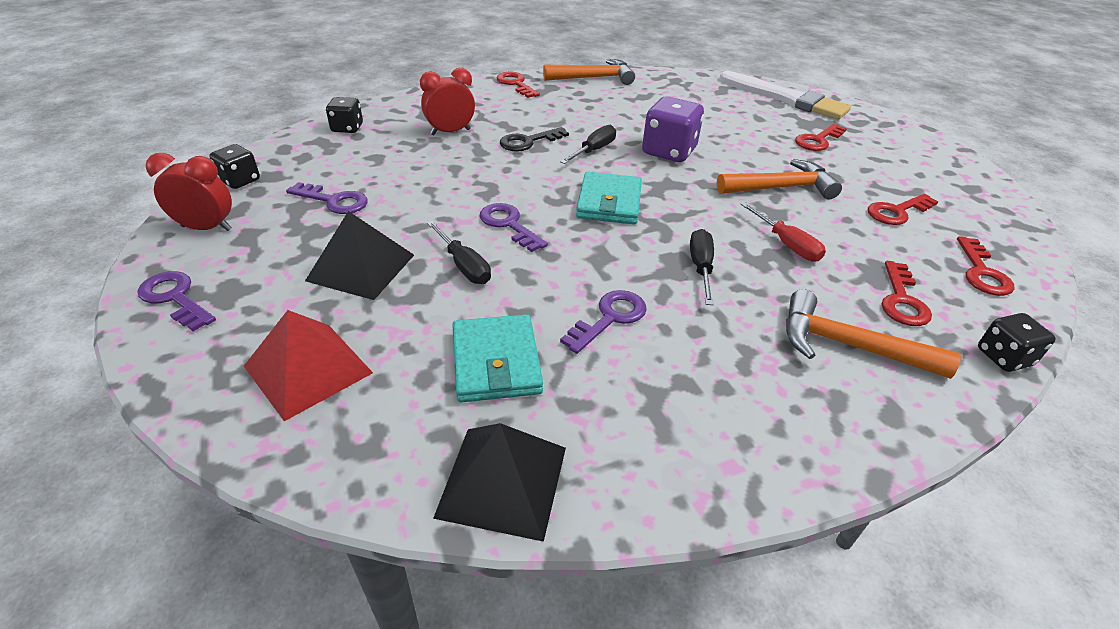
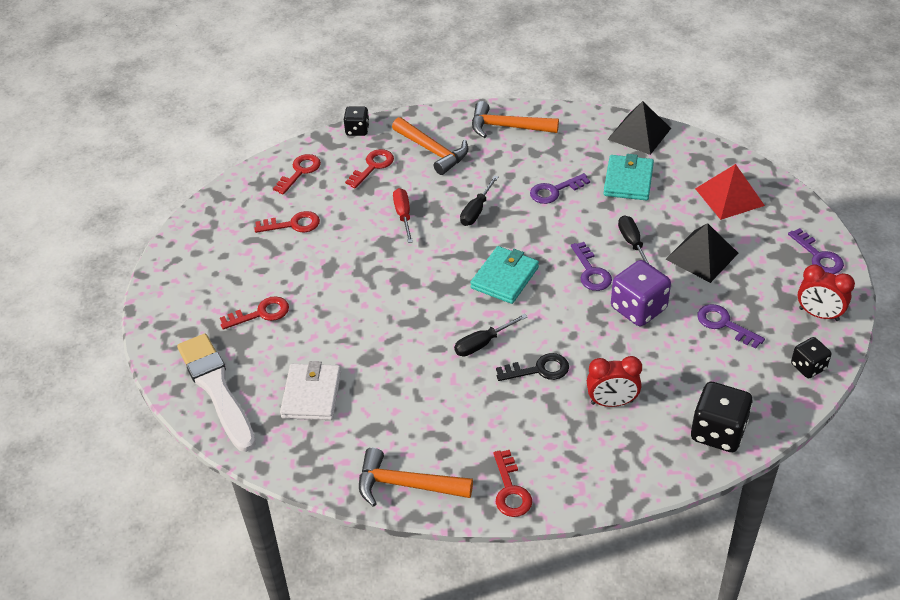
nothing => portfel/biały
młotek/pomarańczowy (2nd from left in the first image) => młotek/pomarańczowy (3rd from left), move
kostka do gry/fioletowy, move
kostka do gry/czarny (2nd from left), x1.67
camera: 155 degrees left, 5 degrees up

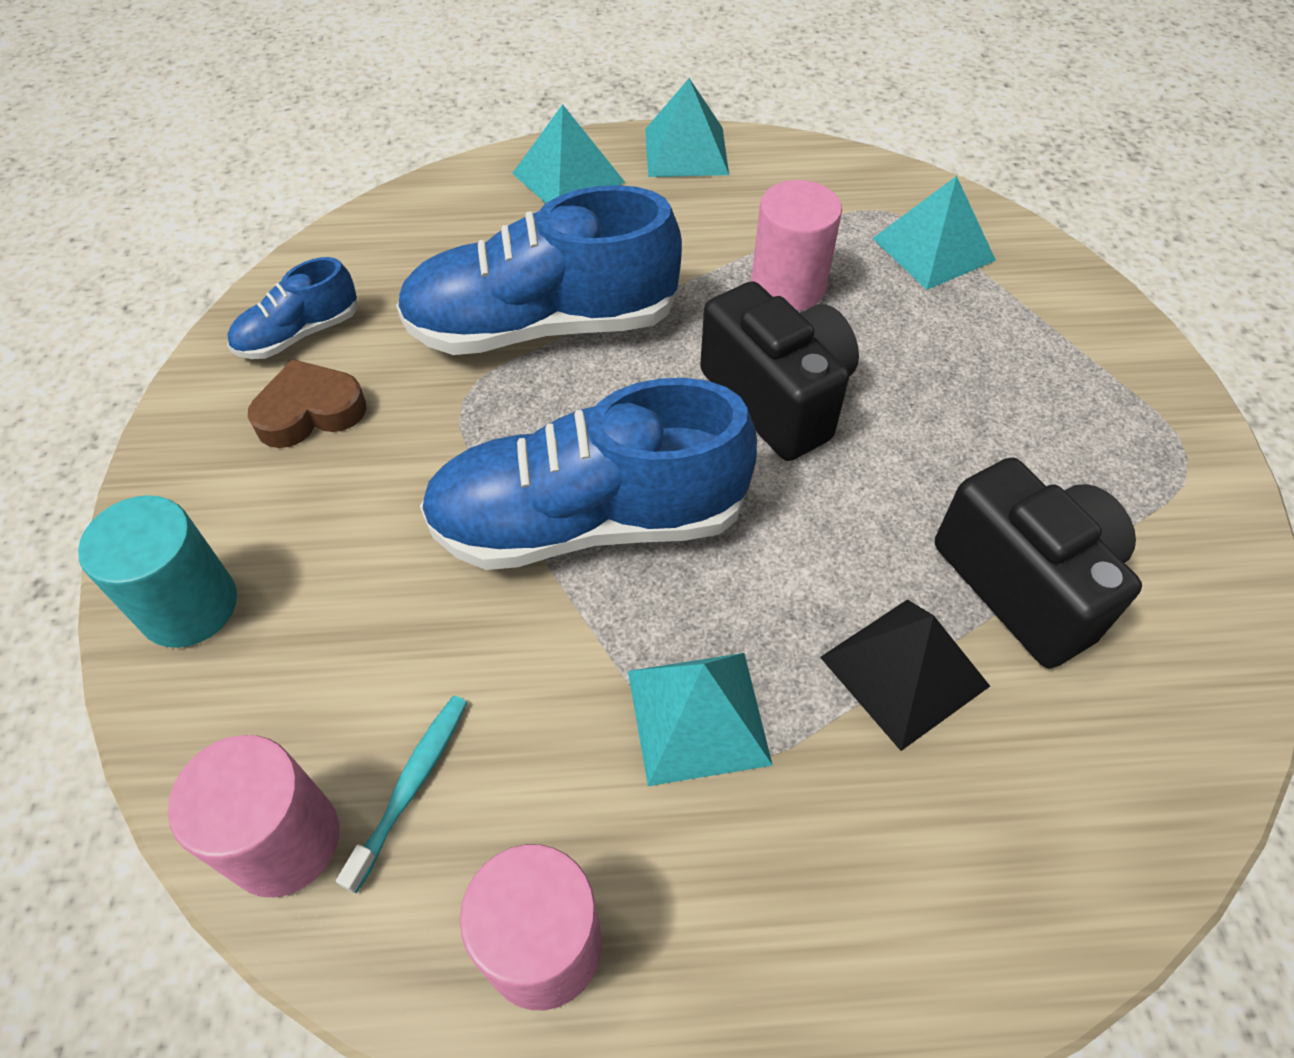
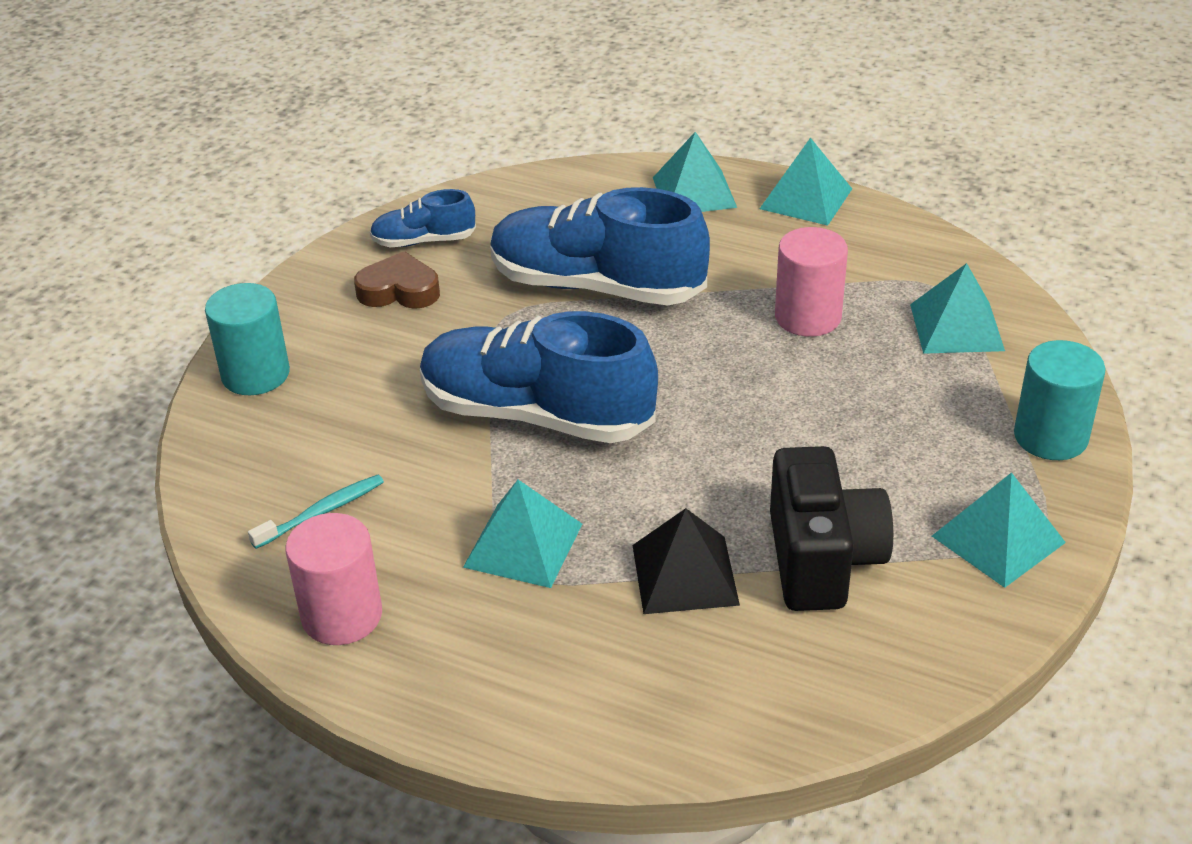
nothing => piramida/turkusowy (5th from left)
nothing => walec/turkusowy (2nd from left)
walec/różowy (1st from left) => nothing
aparat fotograficzny/czarny (1st from left) => nothing
camera: 30 degrees right, 15 degrees down

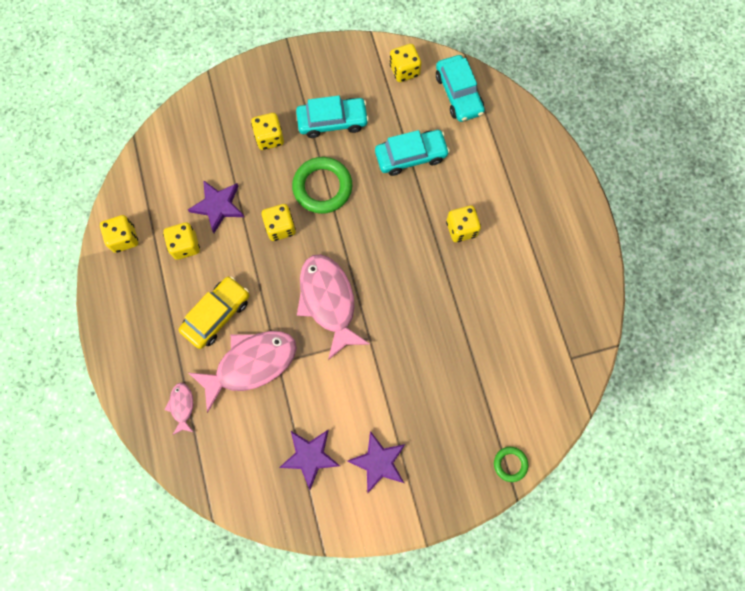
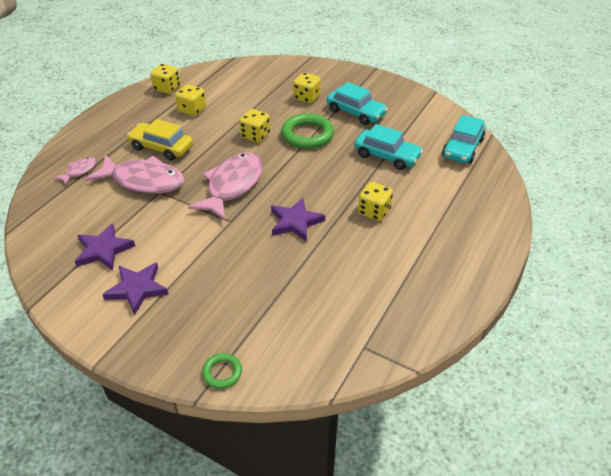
samochód/żółty, 150 degrees counterclockwise
gwiazda/fioletowy (1st from left in the first image) => gwiazda/fioletowy (3rd from left), move
kostka do gry/żółty (5th from left) => nothing
camera: 45 degrees right, 30 degrees down

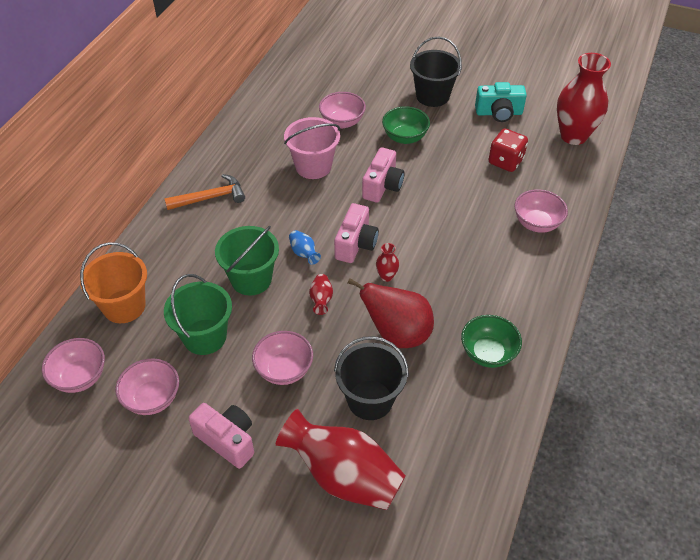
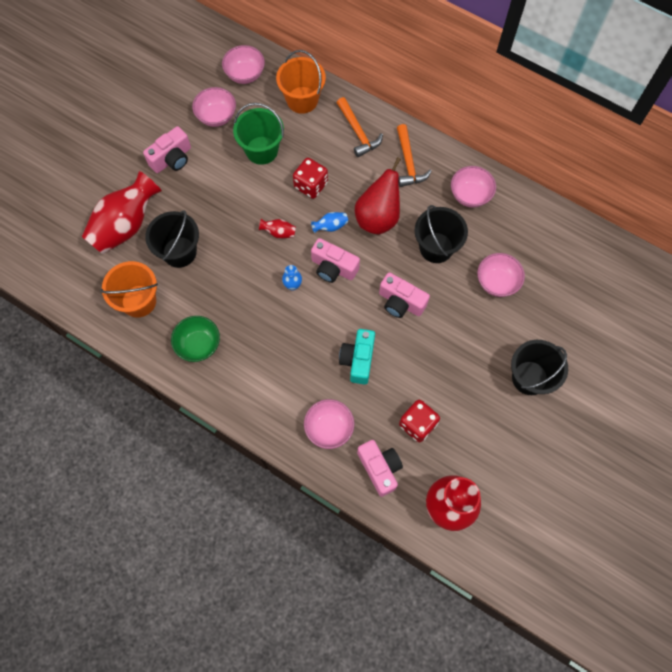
nothing => wiadro/pomarańczowy (1st from left)
wazon/czerwony (3rd from left) => wazon/niebieski (1st from left)
wiadro/zielony (2nd from left) => kostka do gry/czerwony (1st from left)
nothing => młotek/pomarańczowy (1st from left)
aparat fotograficzny/turkusowy, move
gruszka/czerwony, move
nothing => aparat fotograficzny/różowy (3rd from left)
wiadro/różowy => wiadro/czarny (2nd from left)
miska/różowy (3rd from left in the first image) => miska/różowy (4th from left), move
miska/zielony (1st from left) => nothing
camera: 100 degrees right, 20 degrees up

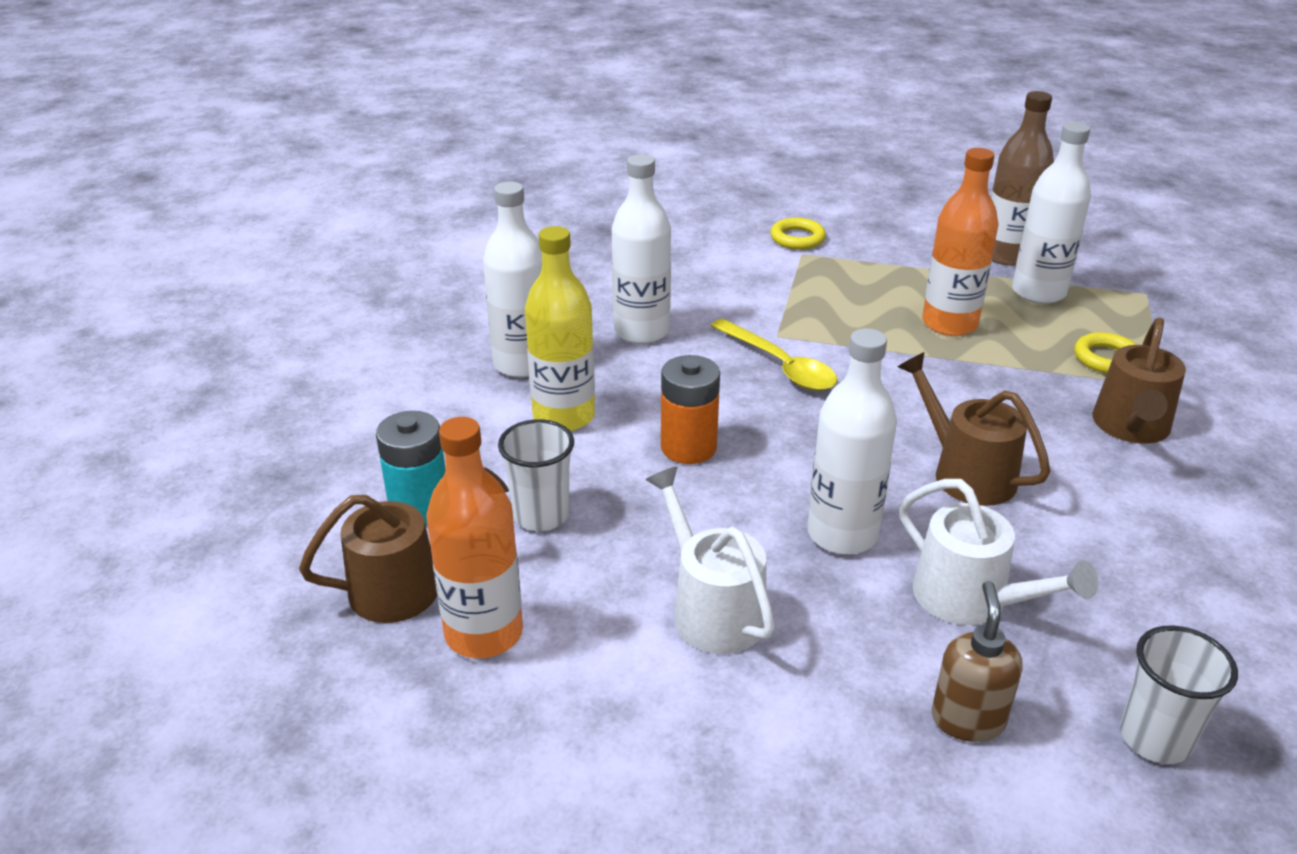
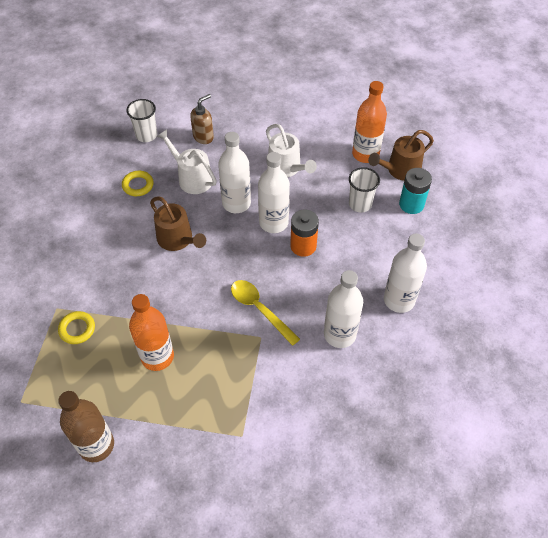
pierścień/żółty (1st from left in the first image) => pierścień/żółty (2nd from left), move
dozownik mydła/brązowy, 135 degrees counterclockwise
butelka/biały (4th from left in the first image) => butelka/biały (2nd from left), move
butelka/żółty => nothing
konewka/brązowy (3rd from left) => nothing
camera: 175 degrees right, 20 degrees up

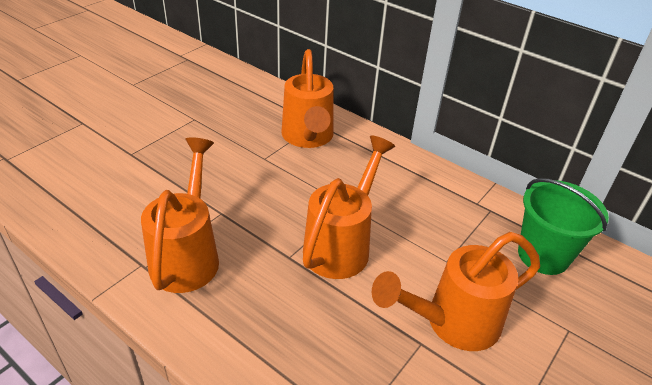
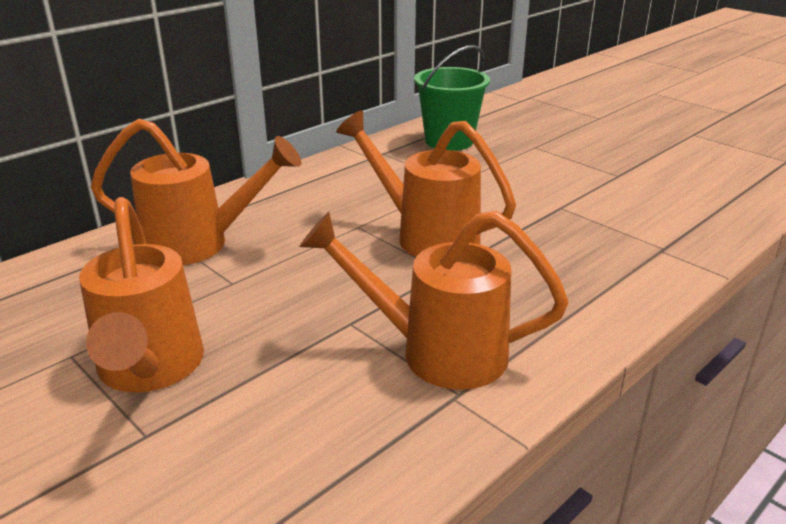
konewka/pomarańczowy (4th from left in the first image) => konewka/pomarańczowy (1st from left), move
camera: 80 degrees left, 10 degrees down

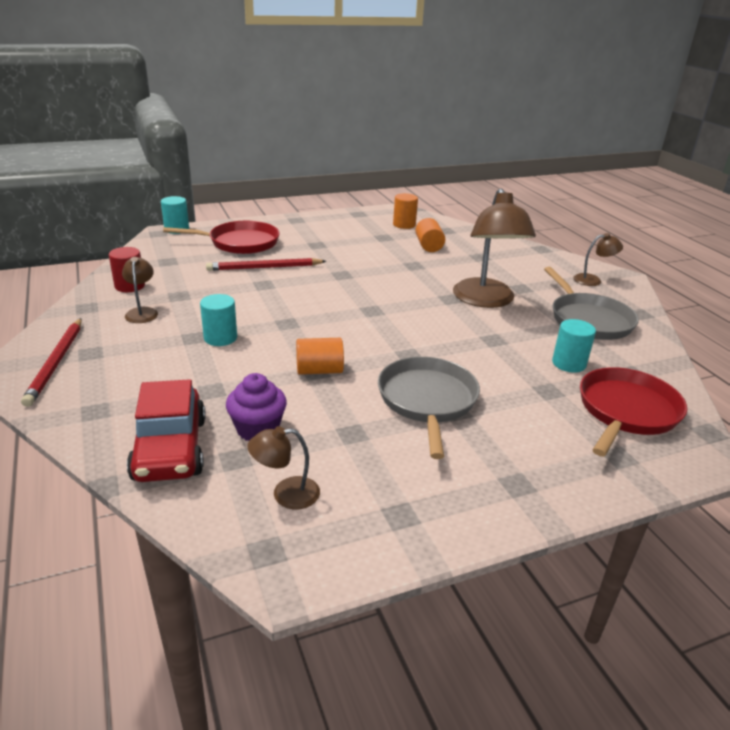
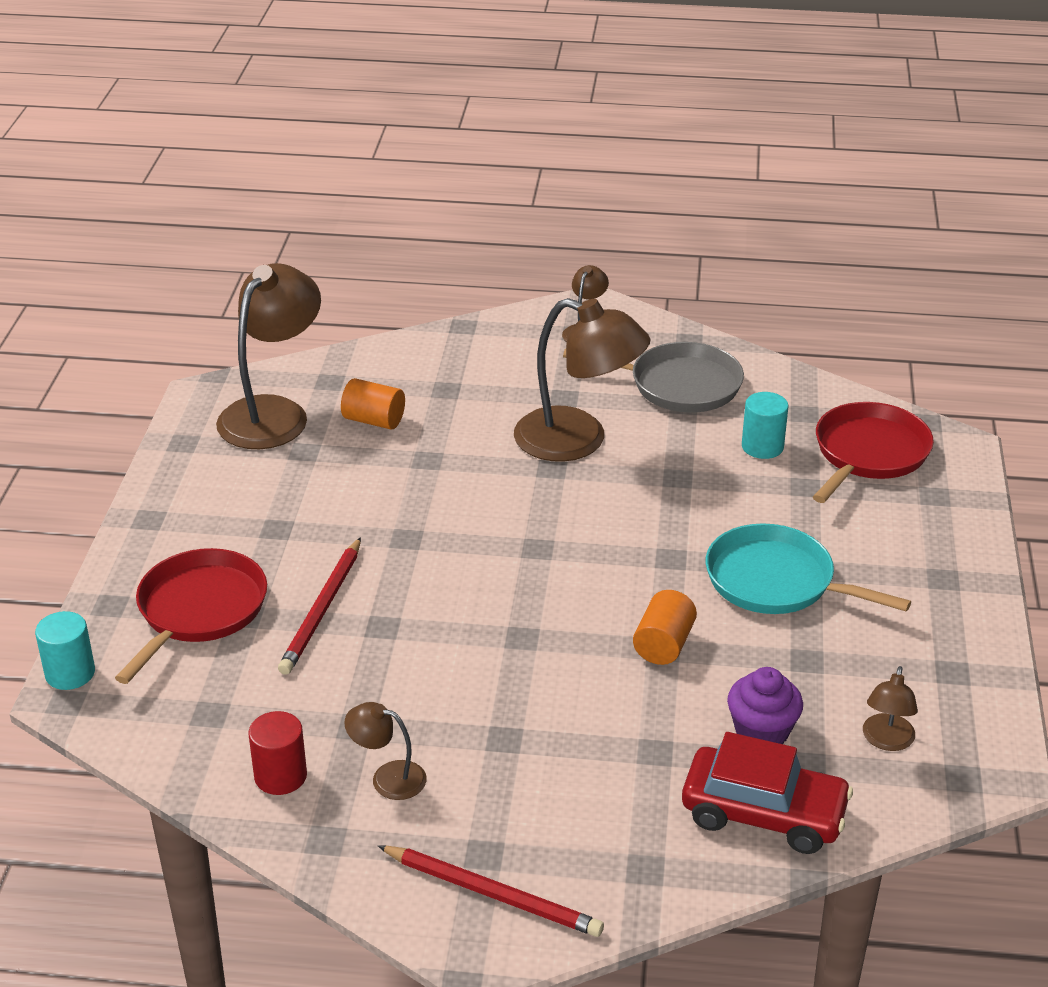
walec/pomarańczowy (2nd from left) => lampka/brązowy (1st from left)
patelnia/szary (1st from left) => patelnia/turkusowy
patelnia/czerwony (2nd from left), 60 degrees clockwise
walec/turkusowy (2nd from left) => nothing
camera: 60 degrees left, 5 degrees up

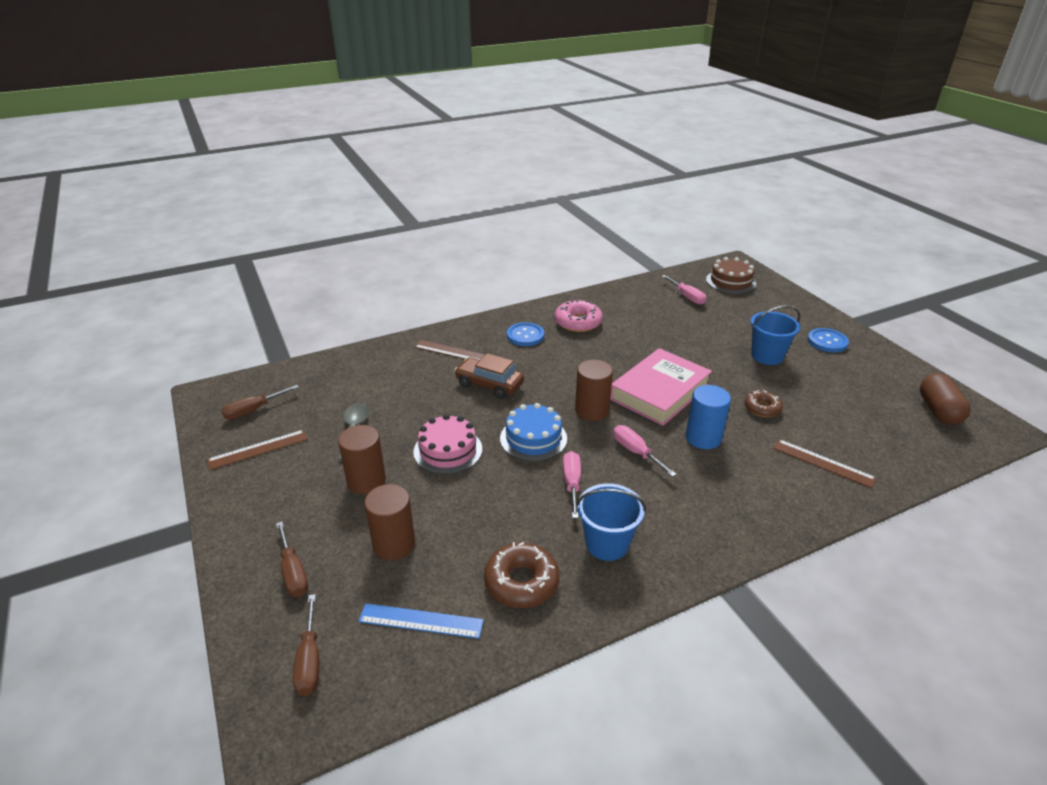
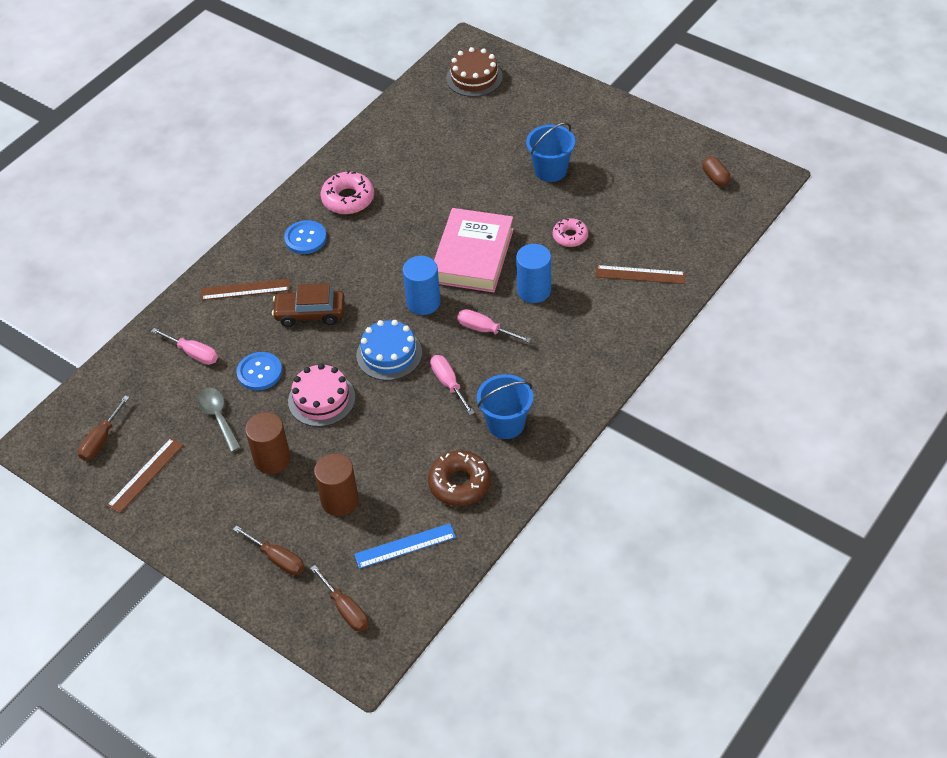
śrubokręt/różowy (3rd from left in the first image) => śrubokręt/różowy (1st from left), move
guzik/niebieski (2nd from left in the first image) => guzik/niebieski (1st from left), move
walec/brązowy (3rd from left) => walec/niebieski (1st from left)
donut/brązowy (2nd from left) => donut/różowy (2nd from left)
kapsułka/brązowy, x0.61
camera: 25 degrees left, 15 degrees up

